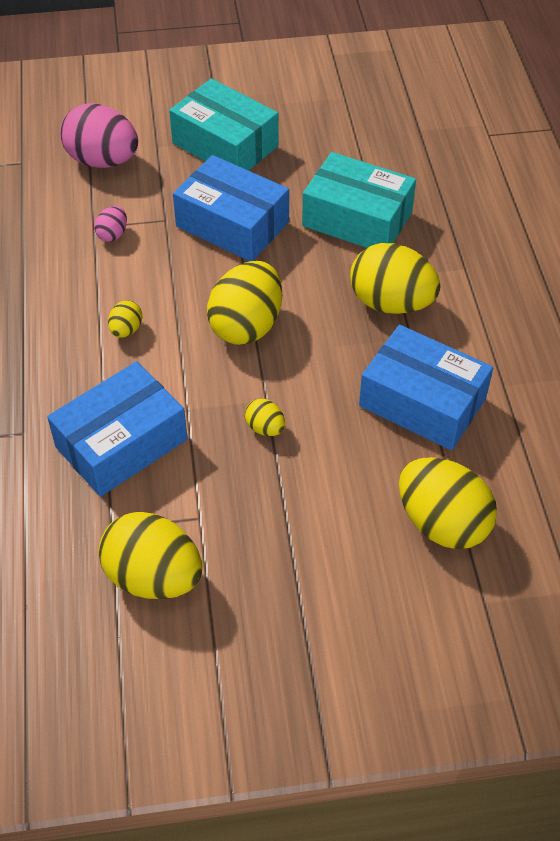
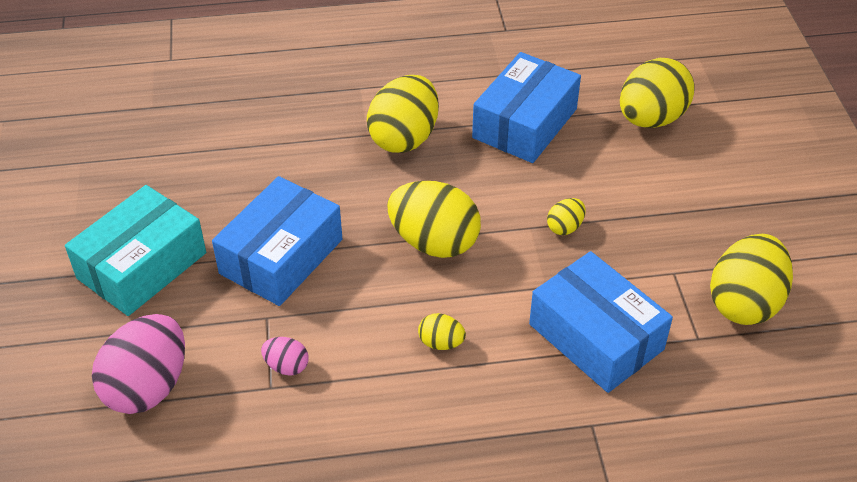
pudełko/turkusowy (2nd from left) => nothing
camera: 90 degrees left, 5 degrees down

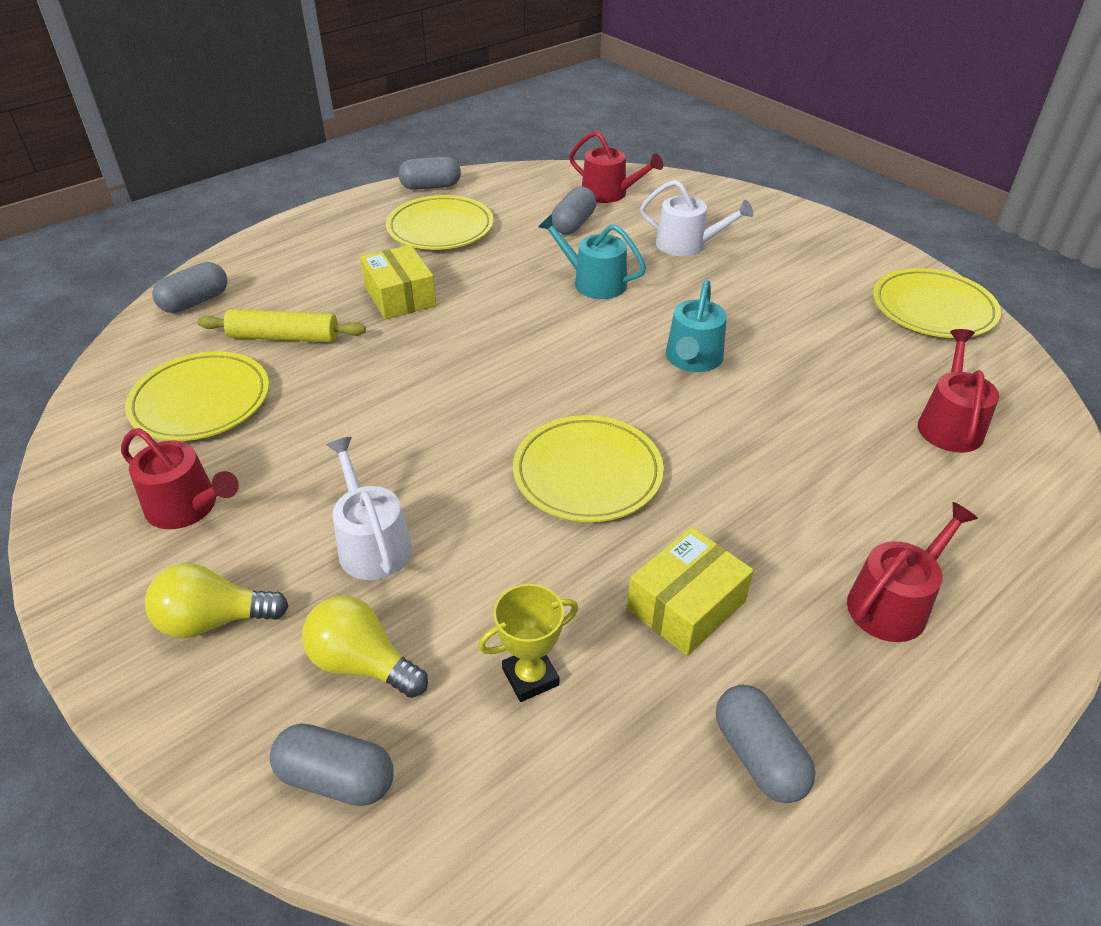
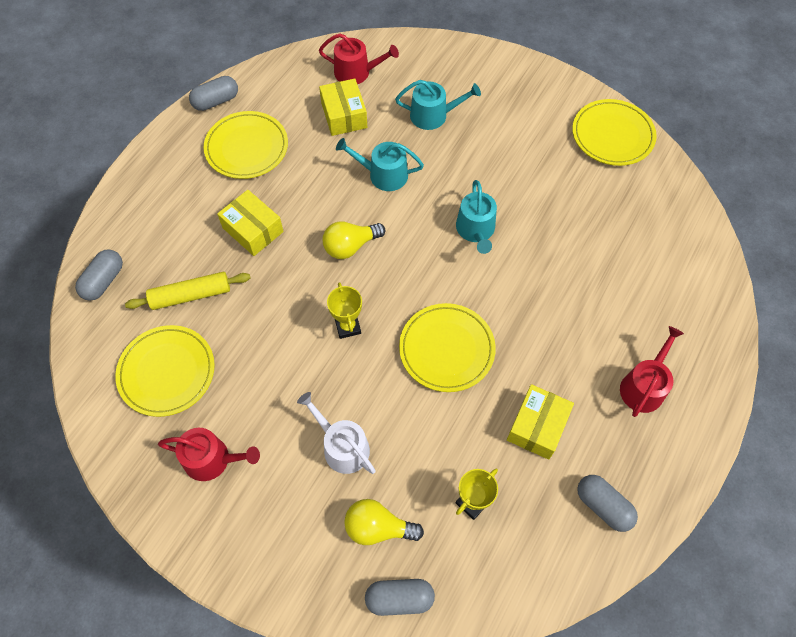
kapsułka/szary (4th from left) => pudełko/żółty (2nd from left)
żarówka/żółty (1st from left), move
nothing => puchar/żółty (1st from left)
konewka/biały (2nd from left) => konewka/turkusowy (2nd from left)
konewka/czerwony (4th from left) => nothing
camera: 20 degrees left, 20 degrees up

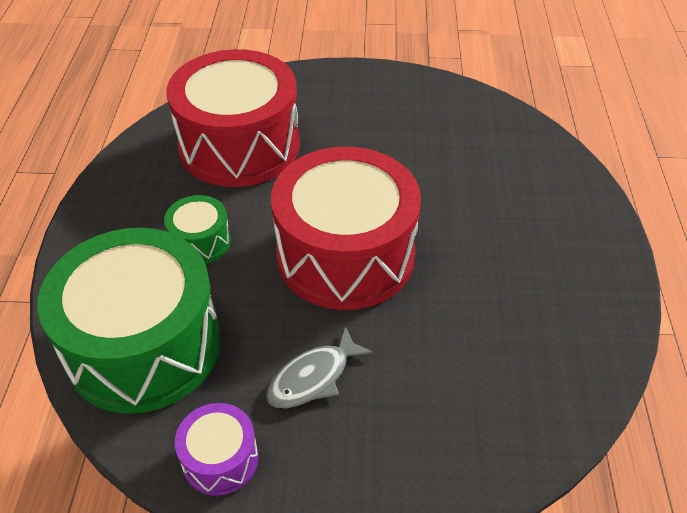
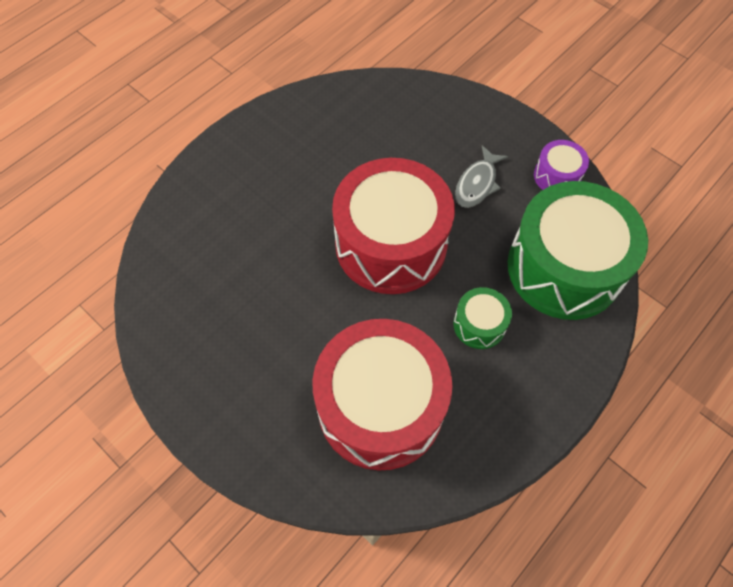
ryba/szary, 120 degrees clockwise
camera: 140 degrees left, 15 degrees up

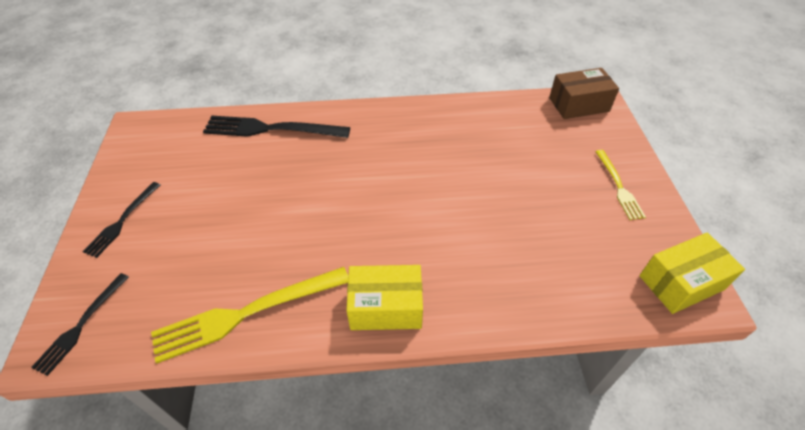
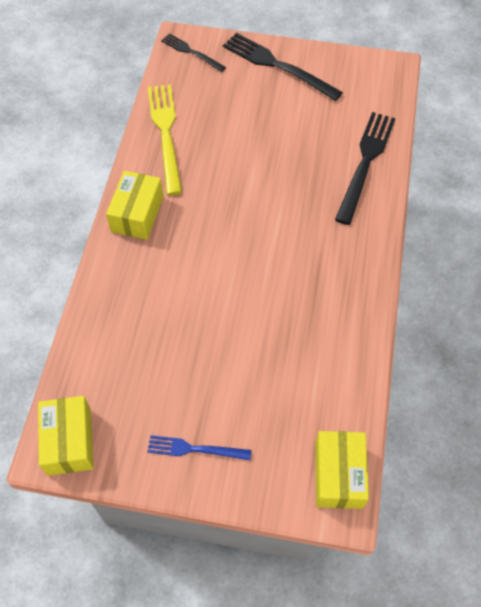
widelec/żółty (2nd from left) => widelec/niebieski
widelec/czarny (2nd from left), x1.75
pudełko/brązowy => pudełko/żółty (3rd from left)
camera: 105 degrees right, 10 degrees up

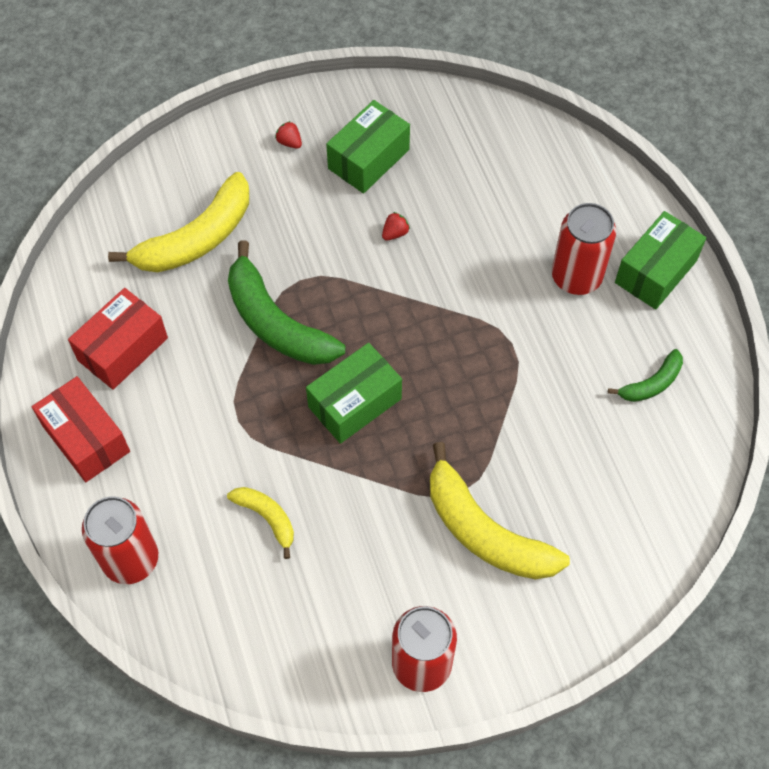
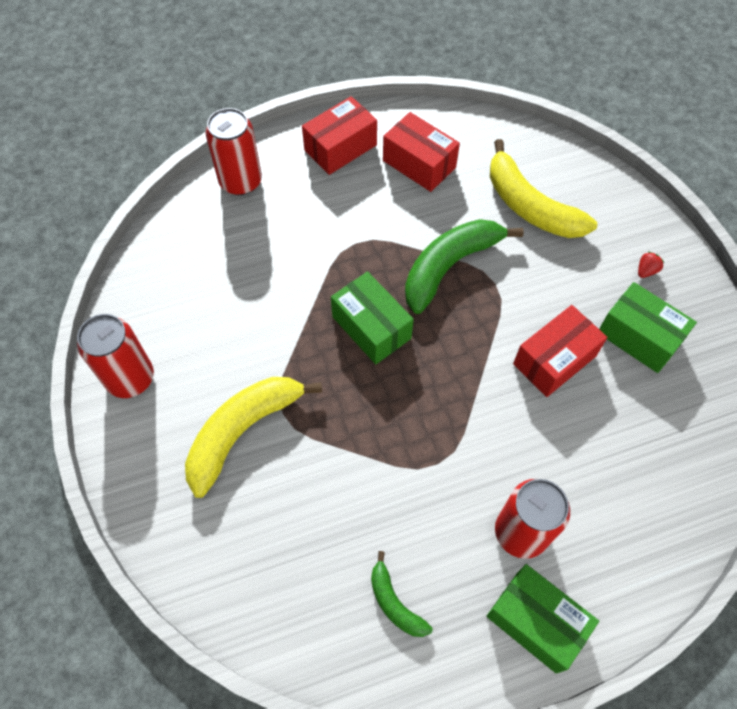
truskawka/czerwony (2nd from left) => pudełko/czerwony (3rd from left)
banan/żółty (2nd from left) => nothing
camera: 90 degrees right, 0 degrees up

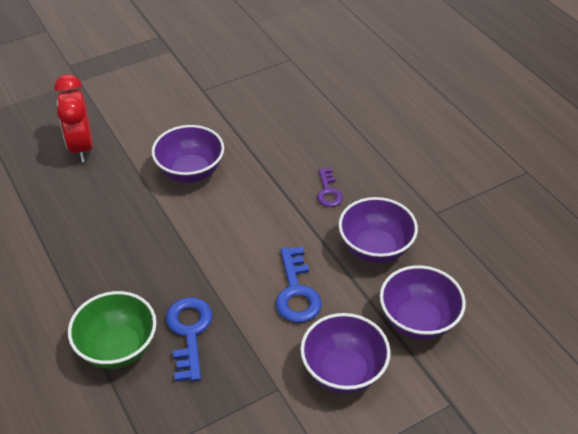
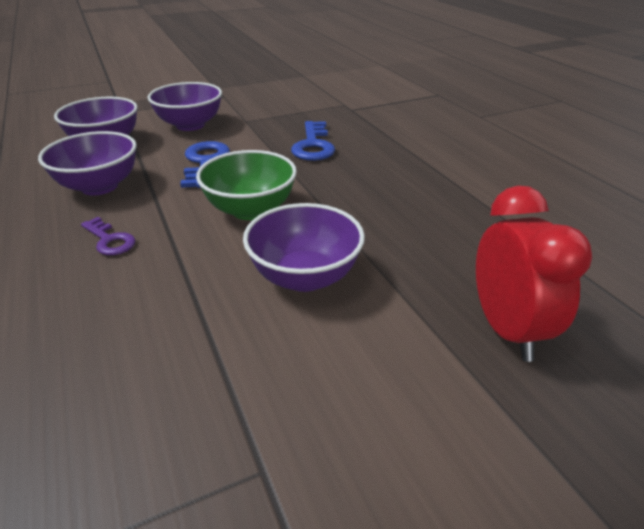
klucz/fioletowy, 135 degrees clockwise
miska/zielony, move
camera: 175 degrees left, 10 degrees down

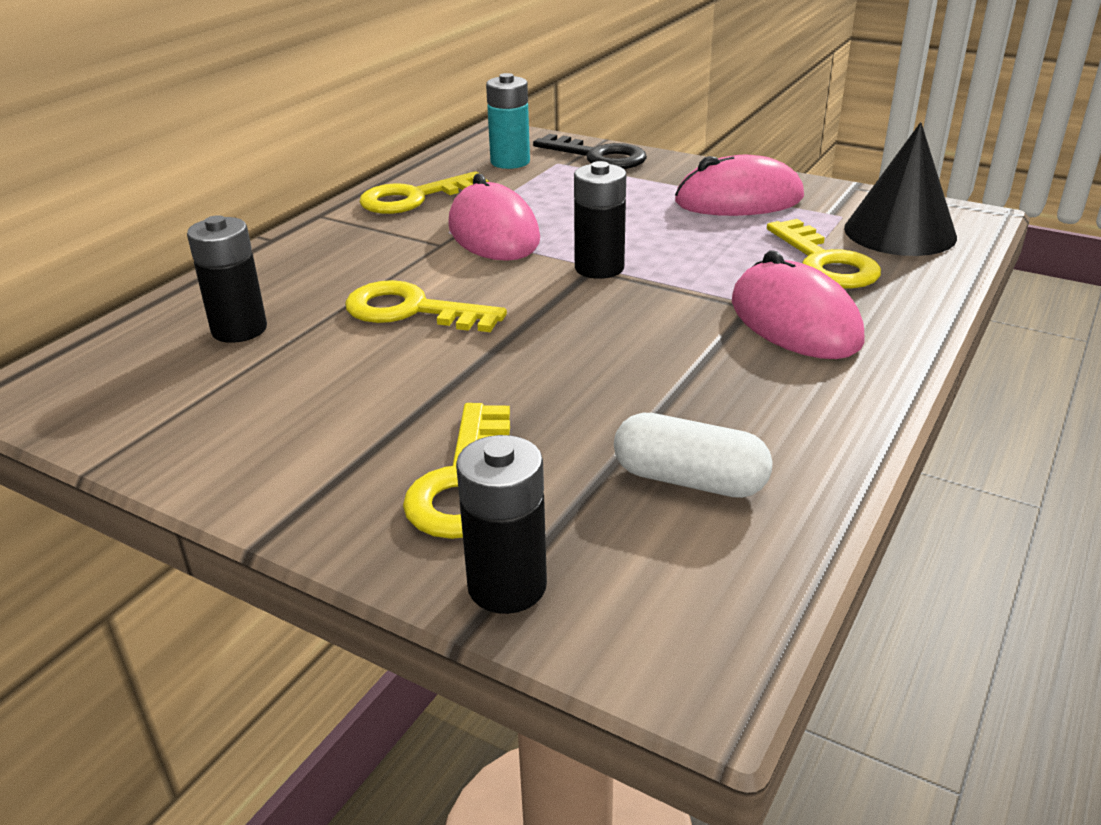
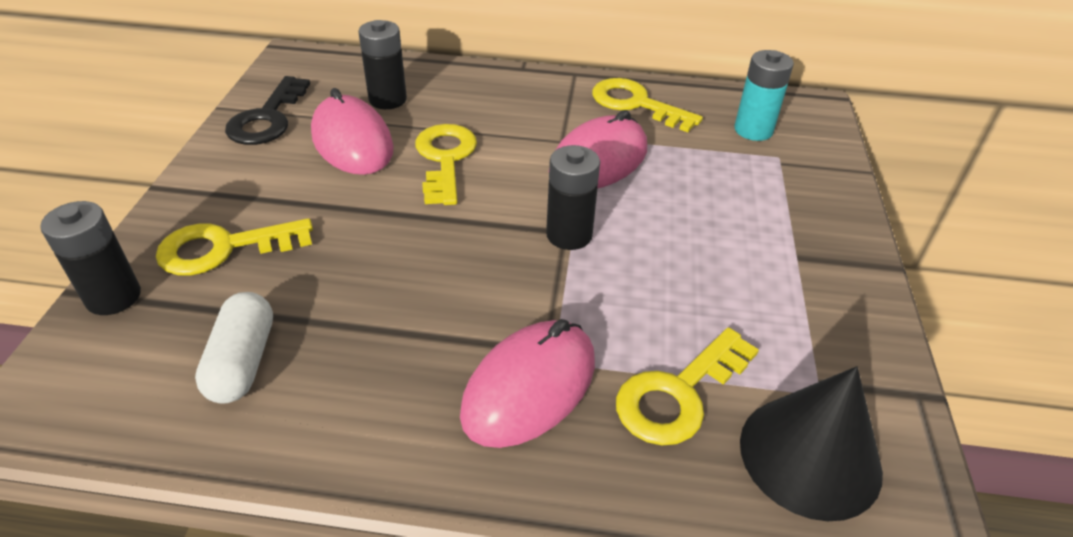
klucz/czarny, move
myszka/różowy (2nd from left in the first image) => myszka/różowy (1st from left), move
camera: 65 degrees right, 10 degrees up

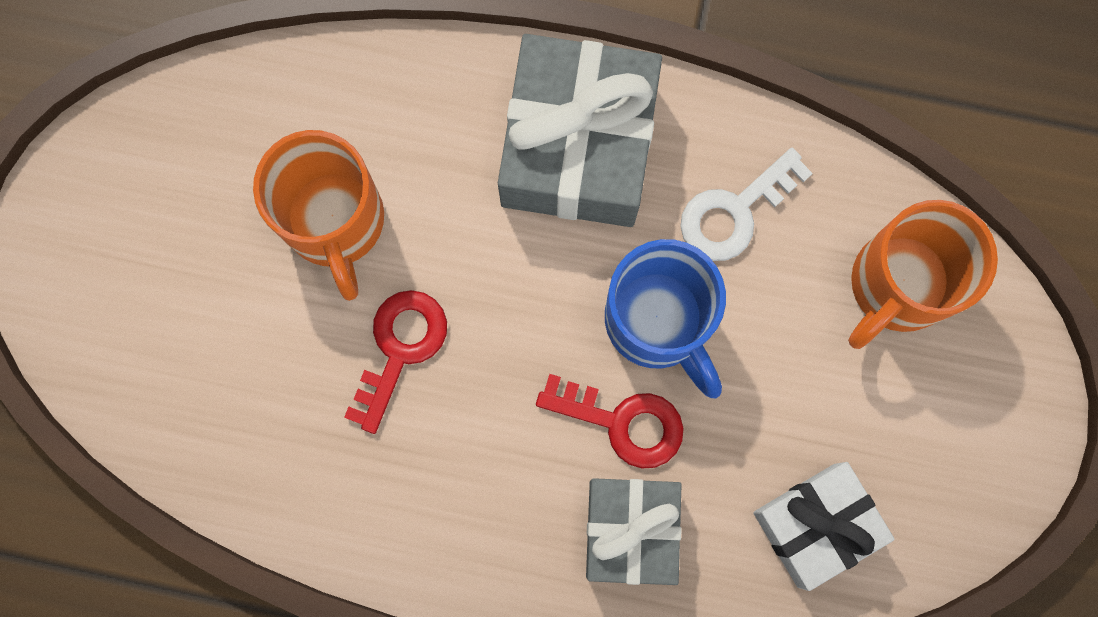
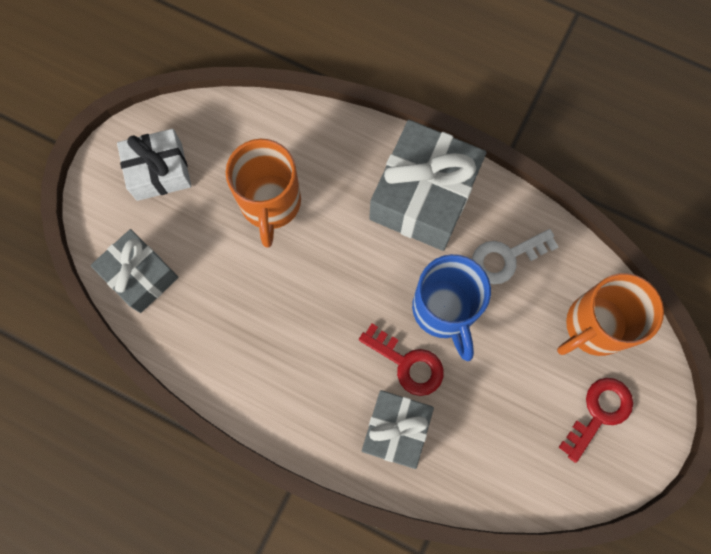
nothing => prezent/szary (1st from left)
prezent/biały, move
klucz/czerwony (1st from left in the first image) => klucz/czerwony (2nd from left), move
camera: 15 degrees right, 5 degrees down

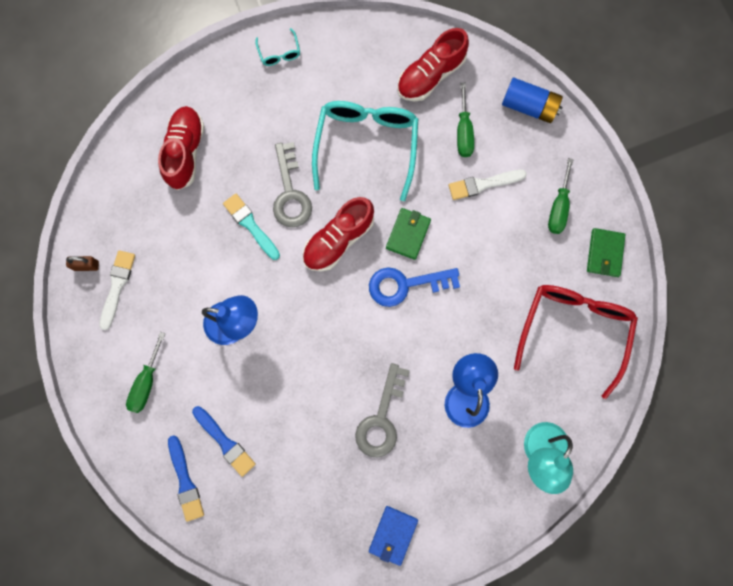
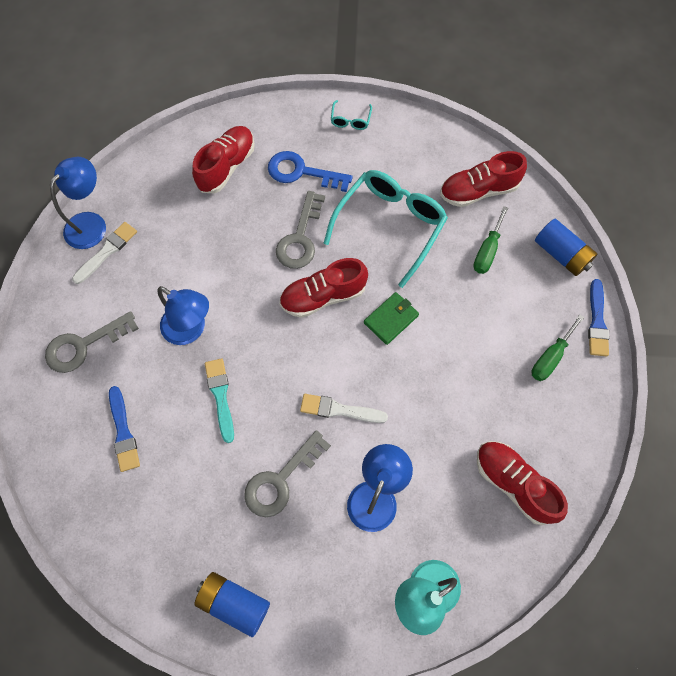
śrubokręt/zielony (1st from left) => klucz/szary (1st from left)
kłódka/brązowy => lampka/niebieski (1st from left)
portfel/niebieski => bateria/niebieski (1st from left)
pędzel/turkusowy, move
klucz/niebieski, move
pędzel/biały (2nd from left), move
okulary/czerwony => but/czerwony (4th from left)
pędzel/niebieski (1st from left in the first image) => pędzel/niebieski (2nd from left), move
portfel/zielony (2nd from left) => nothing
camera: 25 degrees right, 10 degrees down

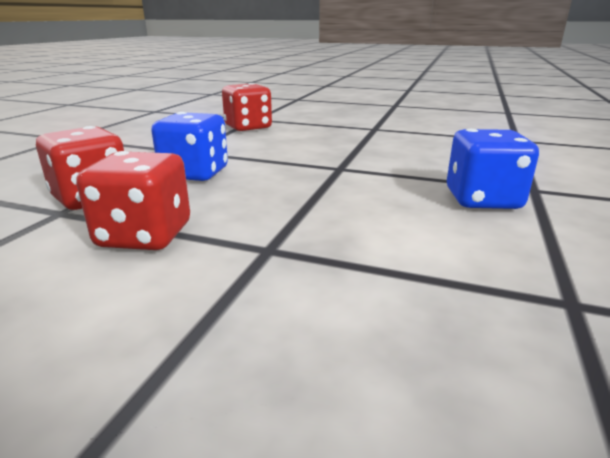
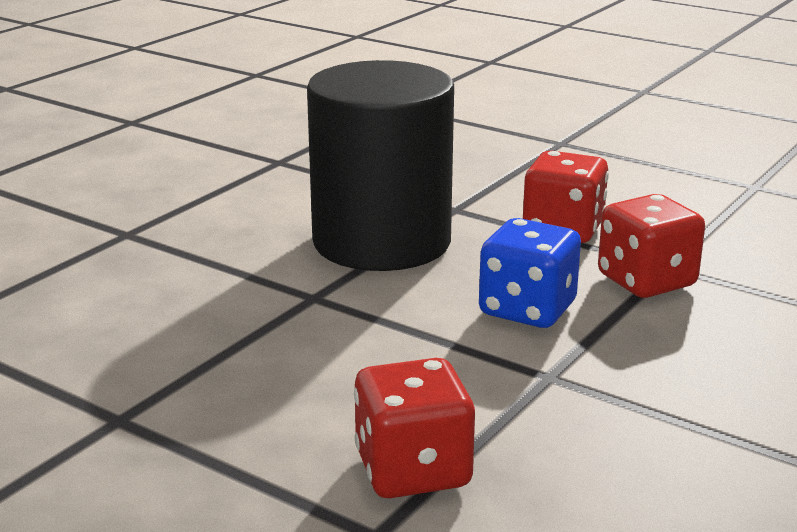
nothing => walec/czarny
kostka do gry/niebieski (2nd from left) => nothing
camera: 165 degrees left, 0 degrees up

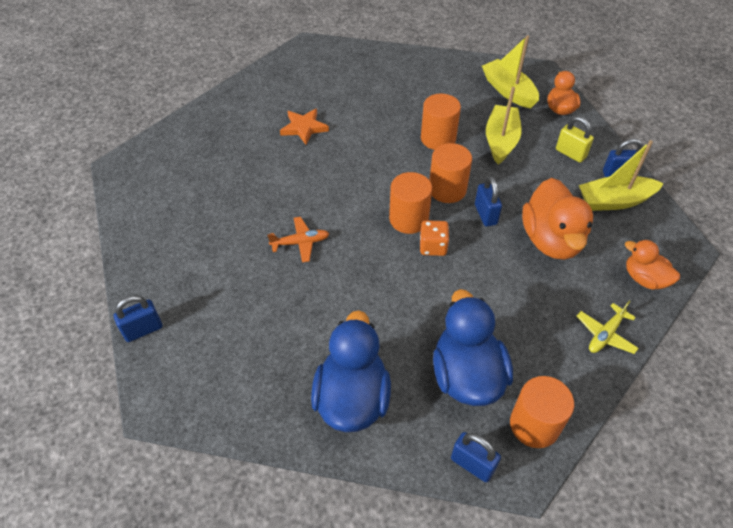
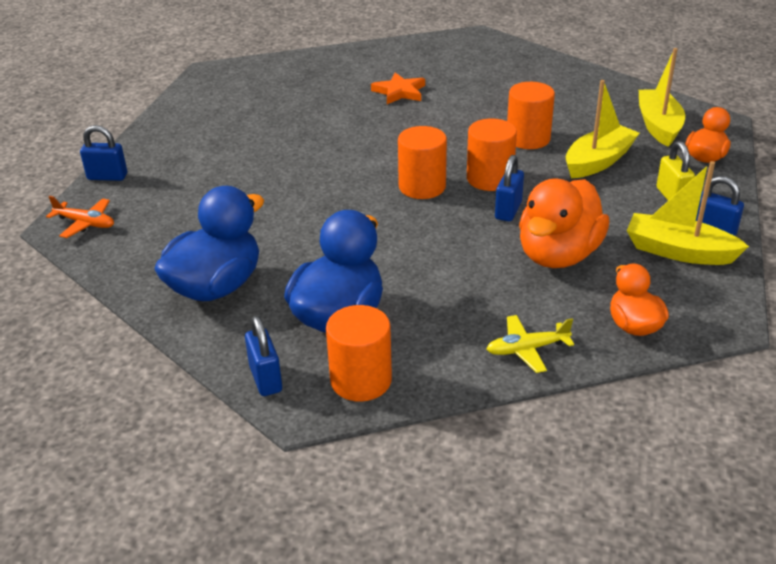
samolot/pomarańczowy, move
kostka do gry/pomarańczowy => nothing
camera: 35 degrees right, 15 degrees down

